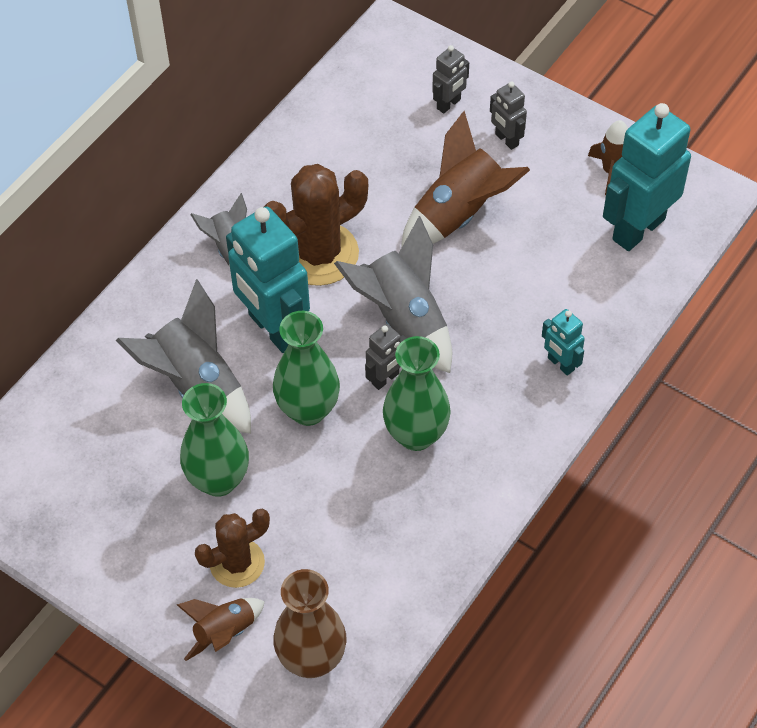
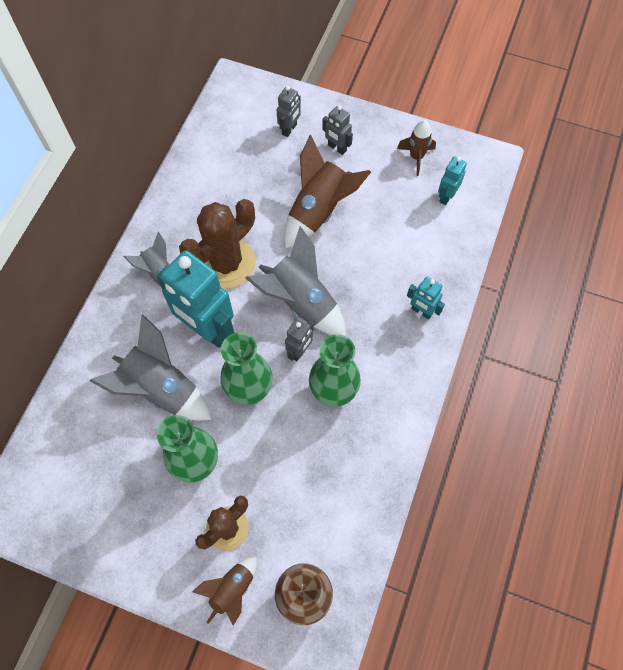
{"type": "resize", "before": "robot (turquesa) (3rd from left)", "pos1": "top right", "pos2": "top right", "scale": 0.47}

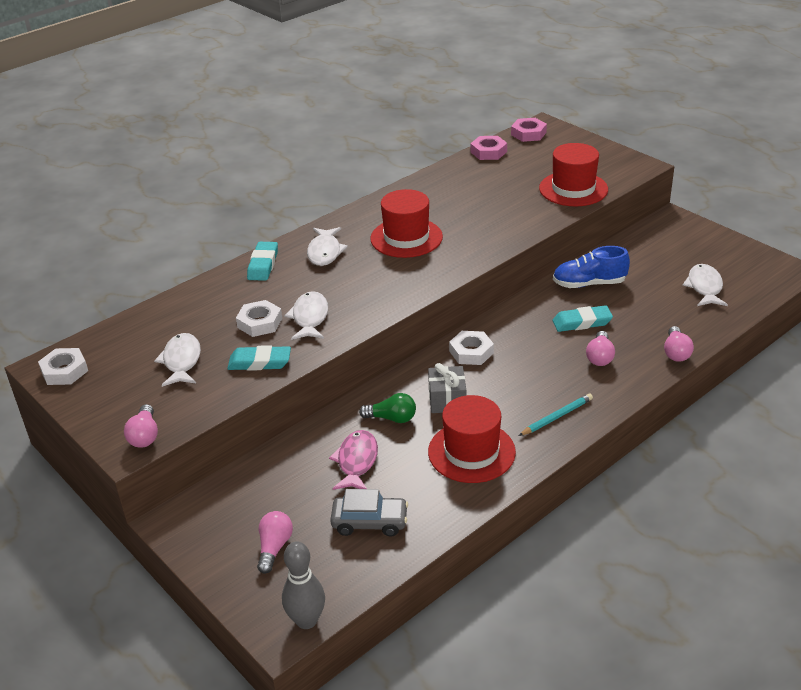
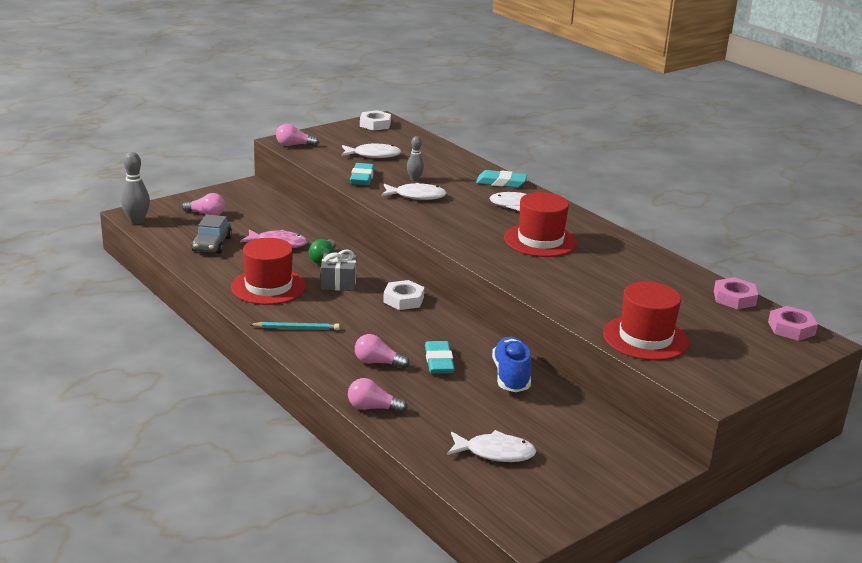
{"type": "replace", "before": "tuerca (blanco) (2nd from left)", "after": "bolo (gris) (2nd from left)", "pos1": "middle left", "pos2": "top centre"}
{"type": "rotate", "before": "lápiz (turquesa)", "pos1": "middle right", "pos2": "centre", "turn": -60}

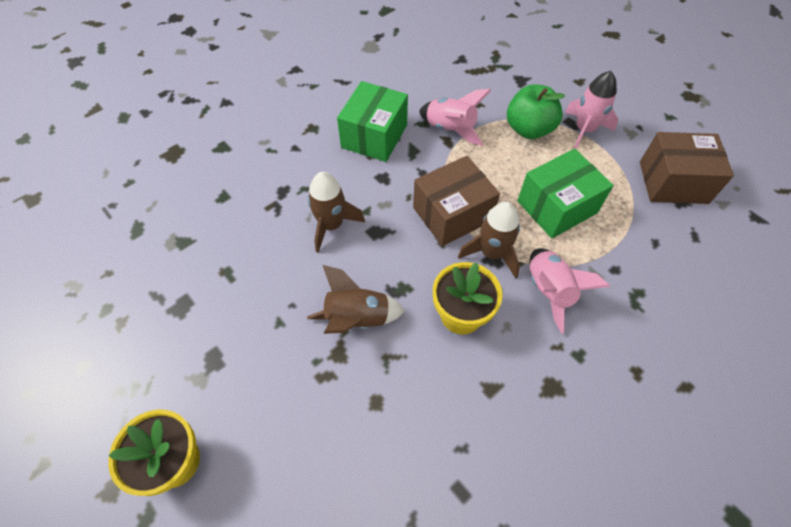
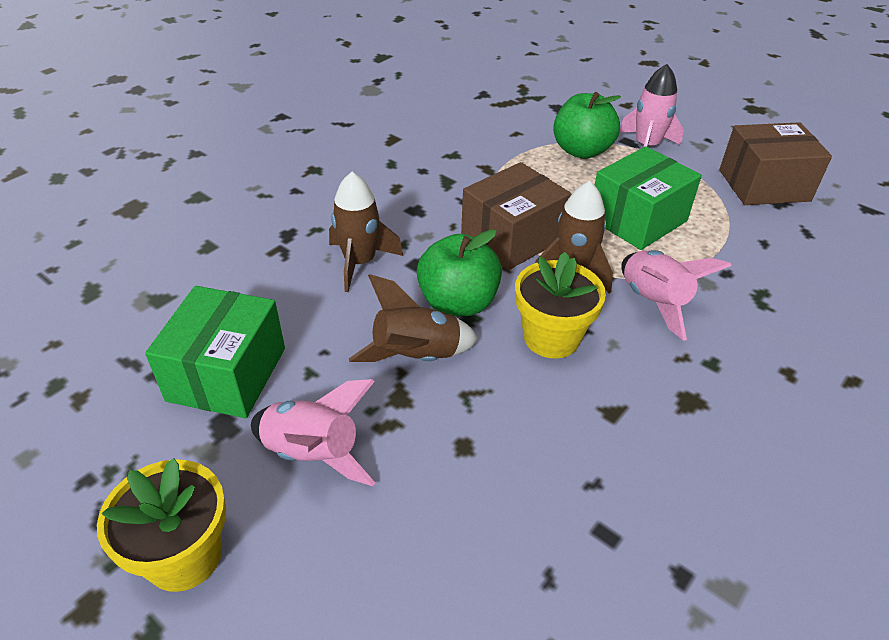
{"type": "insert", "after": "manzana (verde) (1st from left)", "pos2": "centre"}
{"type": "move", "before": "caja (verde) (1st from left)", "pos1": "top centre", "pos2": "middle left"}
{"type": "move", "before": "cohete (rosa) (1st from left)", "pos1": "top centre", "pos2": "bottom centre"}

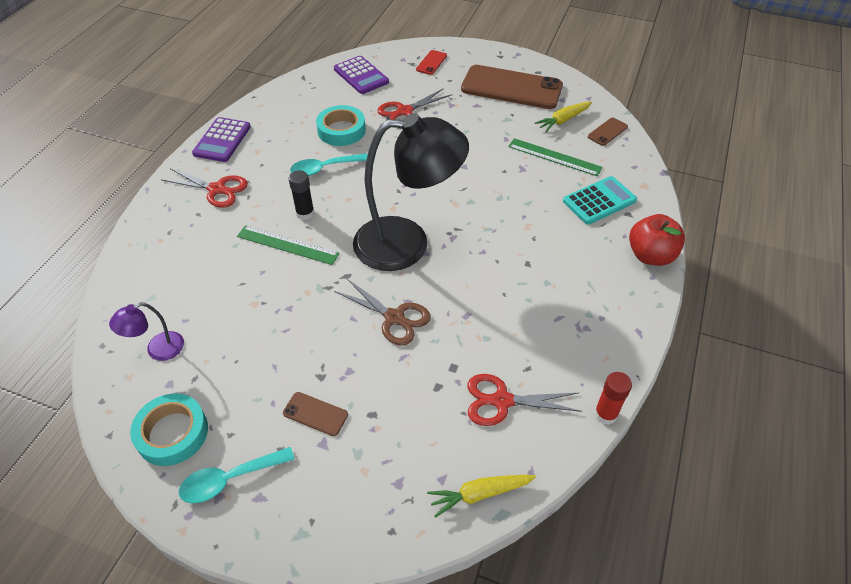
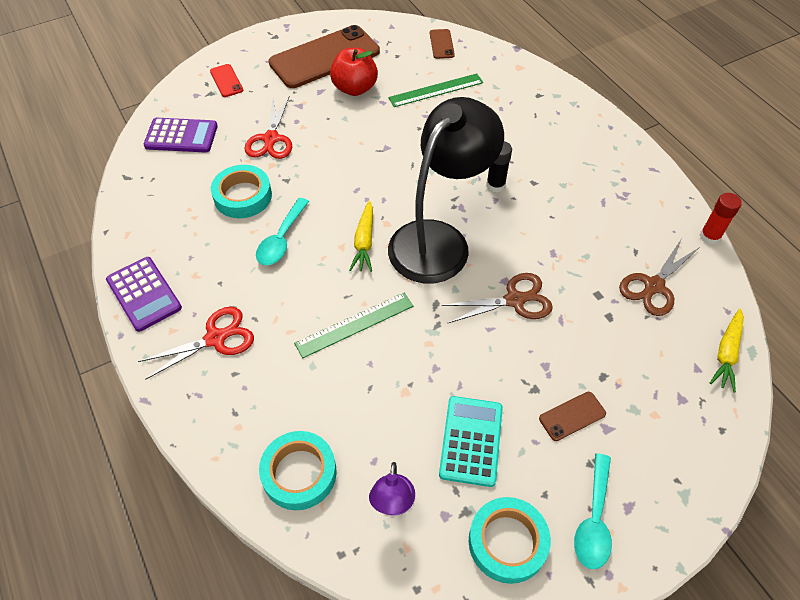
{"type": "insert", "after": "cinta adhesiva (turquesa) (2nd from left)", "pos2": "bottom centre"}
{"type": "move", "before": "barra de pegamento (negro)", "pos1": "centre", "pos2": "top centre"}
{"type": "move", "before": "zanahoria (amarillo) (2nd from left in the first image)", "after": "zanahoria (amarillo) (1st from left)", "pos1": "top centre", "pos2": "centre"}
{"type": "move", "before": "calculadora (turquesa)", "pos1": "middle right", "pos2": "bottom centre"}
{"type": "move", "before": "manzana (rojo)", "pos1": "middle right", "pos2": "top centre"}
{"type": "recolor", "before": "tijeras (rojo) (3rd from left)", "after": "tijeras (marrón) (2nd from left)", "pos1": "bottom centre", "pos2": "middle right"}

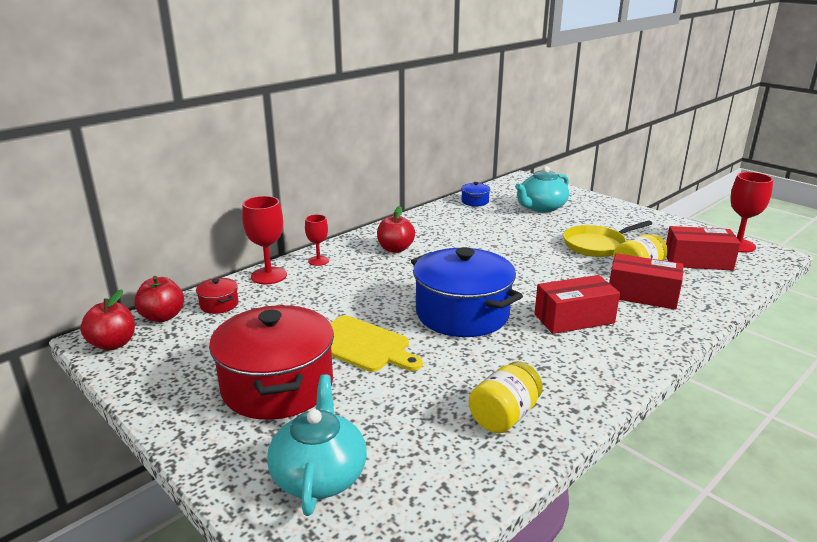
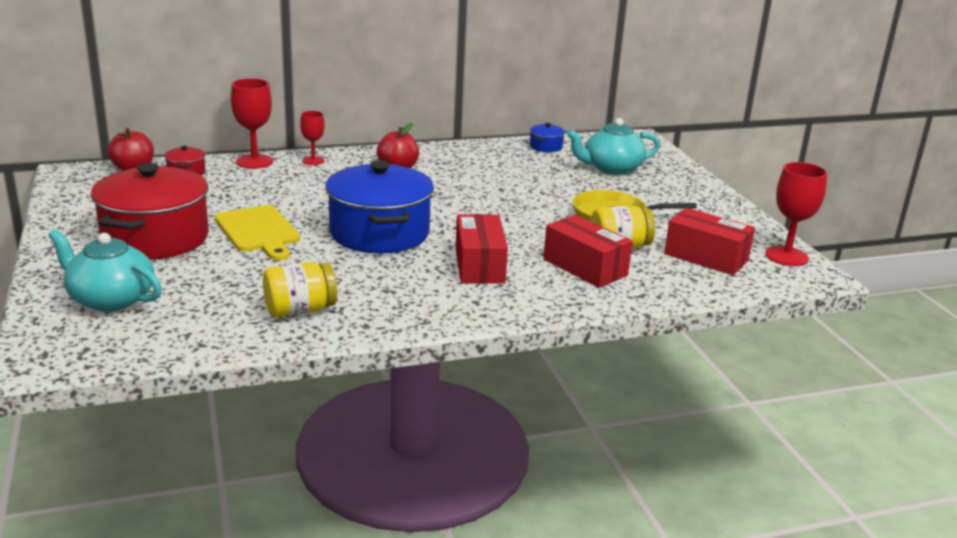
{"type": "delete", "before": "manzana (rojo) (1st from left)", "pos1": "middle left"}
{"type": "rotate", "before": "tetera (turquesa) (1st from left)", "pos1": "bottom centre", "pos2": "middle left", "turn": -90}
{"type": "rotate", "before": "caja (rojo) (1st from left)", "pos1": "middle right", "pos2": "centre", "turn": 75}

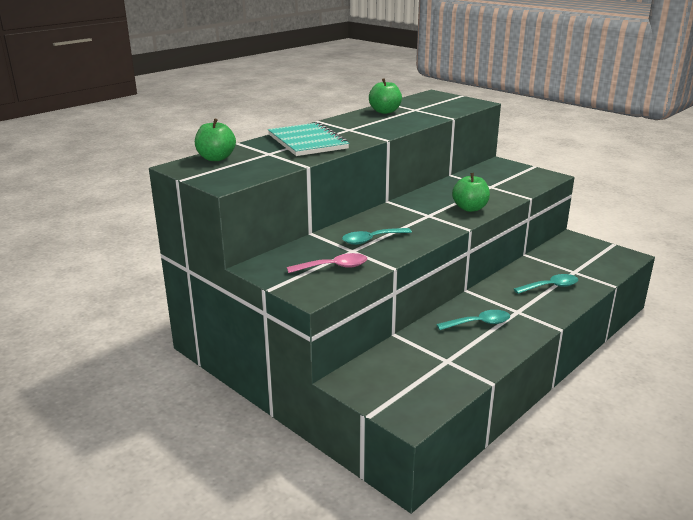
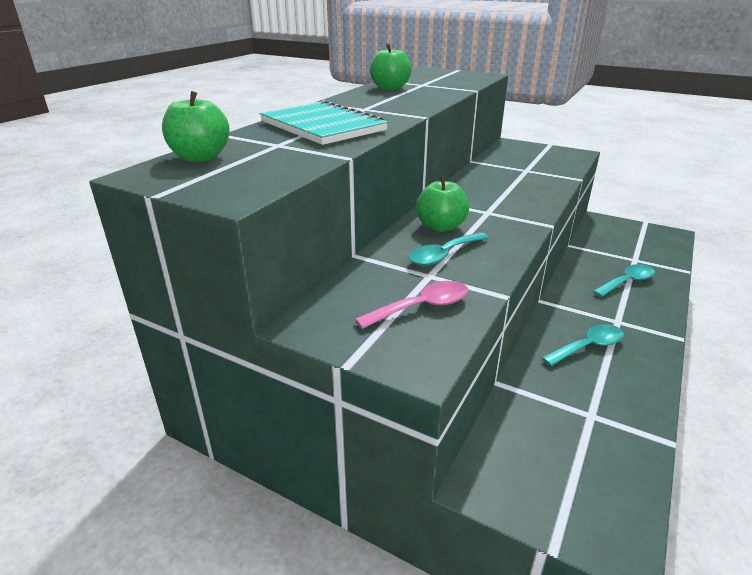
{"type": "move", "before": "manzana (verde) (3rd from left)", "pos1": "middle right", "pos2": "centre"}

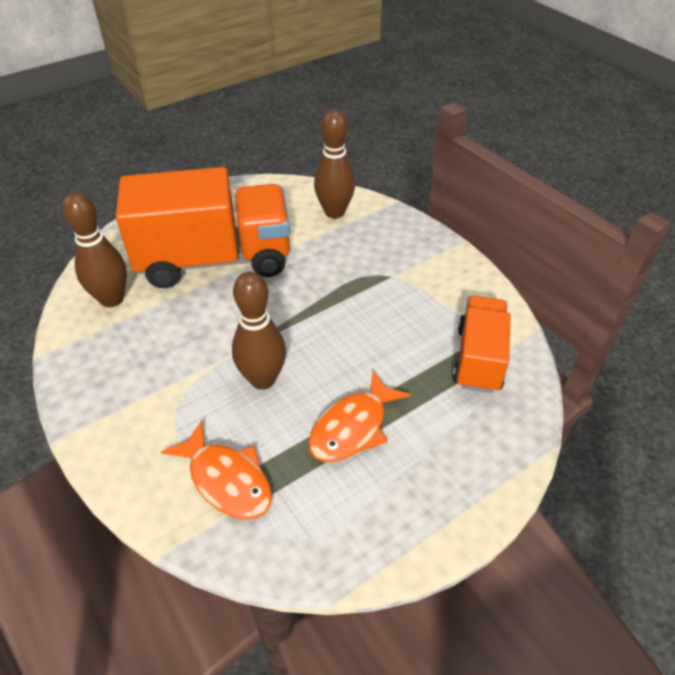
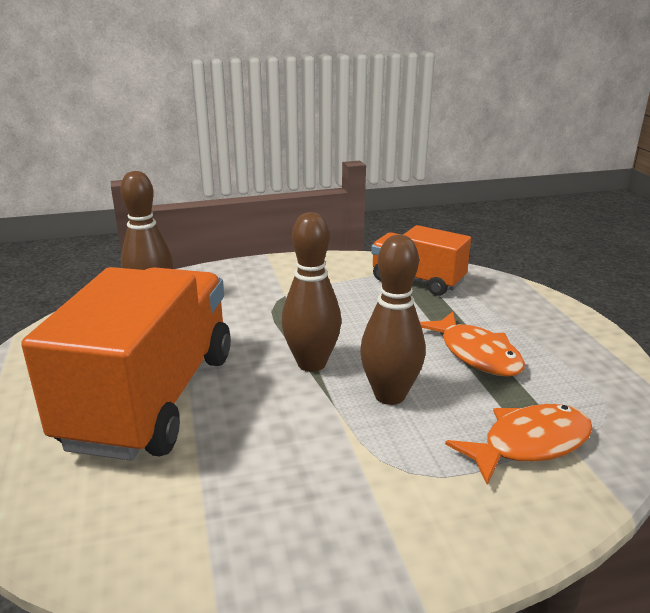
{"type": "move", "before": "bolo (marrón) (1st from left in the first image)", "after": "bolo (marrón) (2nd from left)", "pos1": "middle left", "pos2": "centre"}

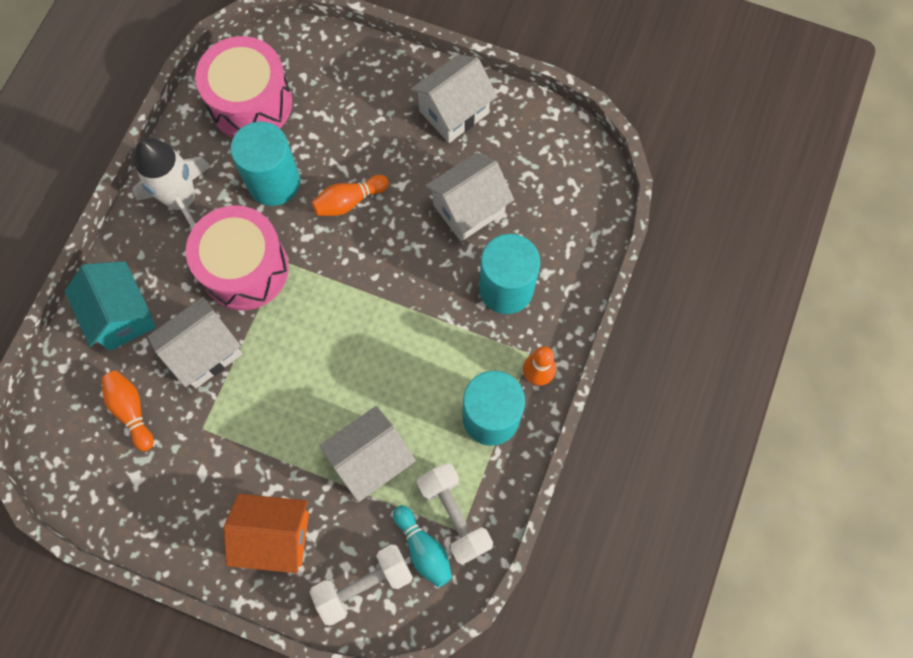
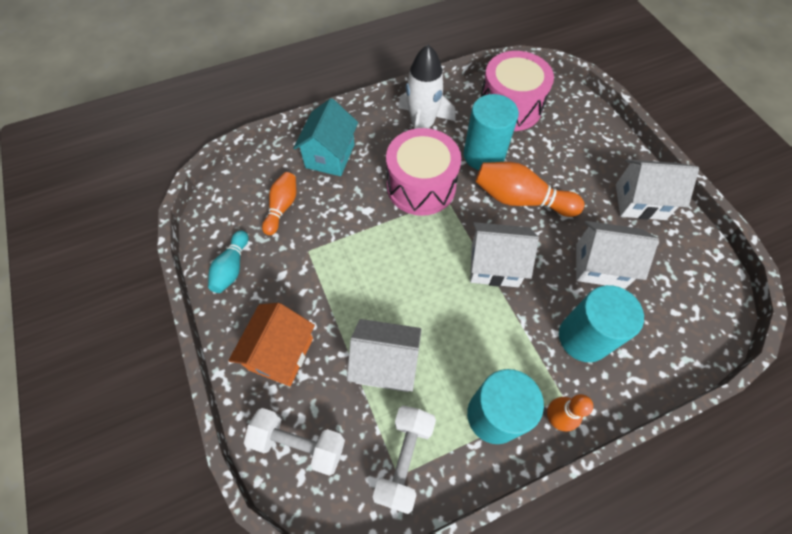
{"type": "move", "before": "casa (blanco) (1st from left in the first image)", "after": "casa (blanco) (2nd from left)", "pos1": "middle left", "pos2": "centre"}
{"type": "move", "before": "bolo (turquesa)", "pos1": "bottom centre", "pos2": "middle left"}
{"type": "rotate", "before": "casa (naranja)", "pos1": "bottom left", "pos2": "centre", "turn": 60}
{"type": "resize", "before": "bolo (naranja) (2nd from left)", "pos1": "top centre", "pos2": "middle right", "scale": 1.62}

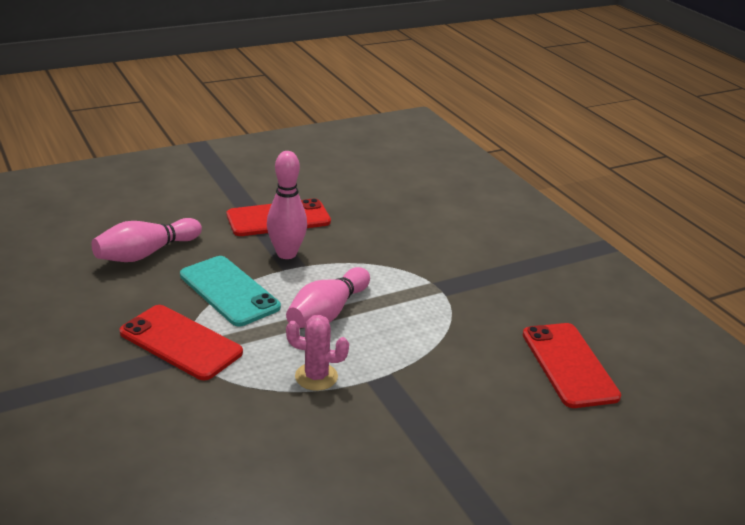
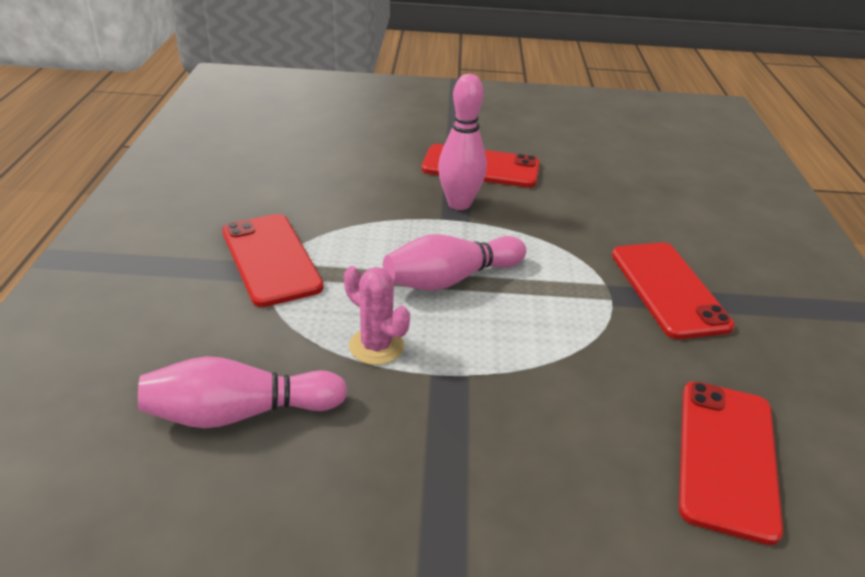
{"type": "delete", "before": "móvil (turquesa)", "pos1": "middle left"}
{"type": "insert", "after": "móvil (rojo) (3rd from left)", "pos2": "middle right"}
{"type": "move", "before": "bolo (rosa) (1st from left)", "pos1": "middle left", "pos2": "bottom left"}

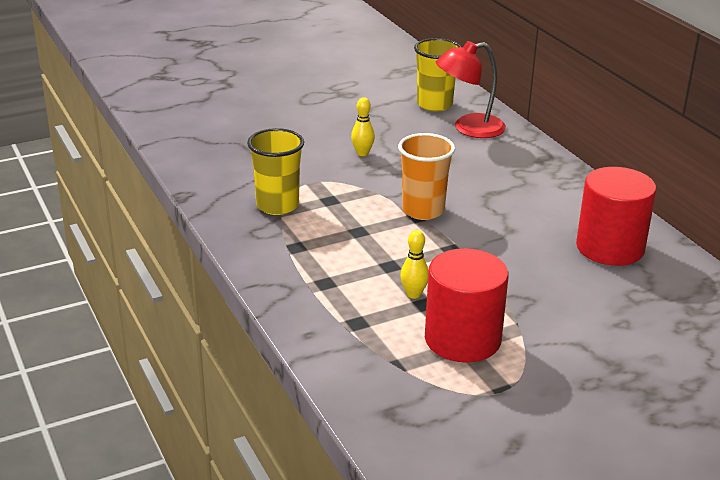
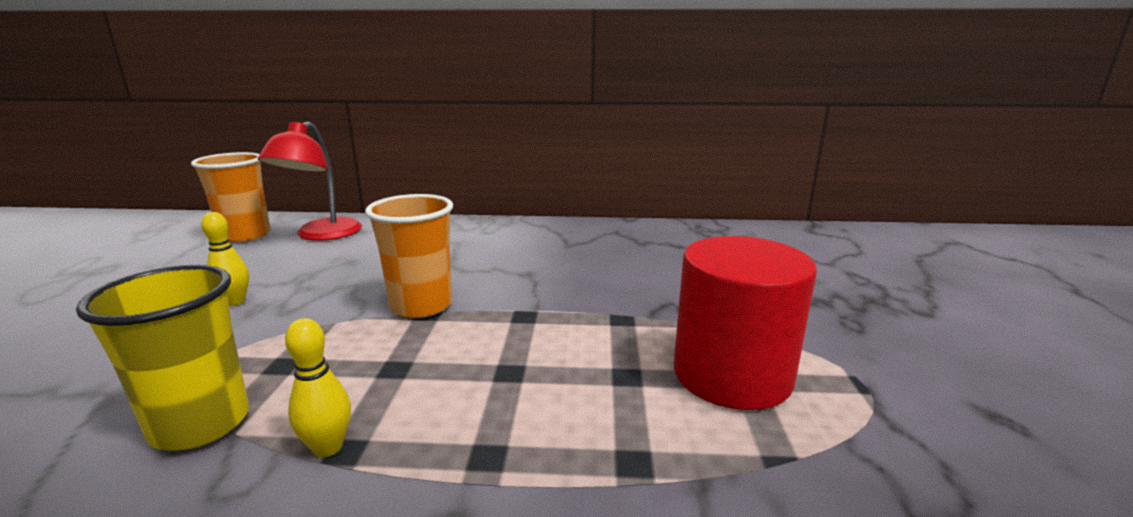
{"type": "delete", "before": "cilindro (rojo) (2nd from left)", "pos1": "middle right"}
{"type": "move", "before": "bolo (amarillo) (2nd from left)", "pos1": "centre", "pos2": "bottom left"}
{"type": "recolor", "before": "vaso (amarillo) (2nd from left)", "after": "vaso (naranja) (1st from left)", "pos1": "top centre", "pos2": "middle left"}

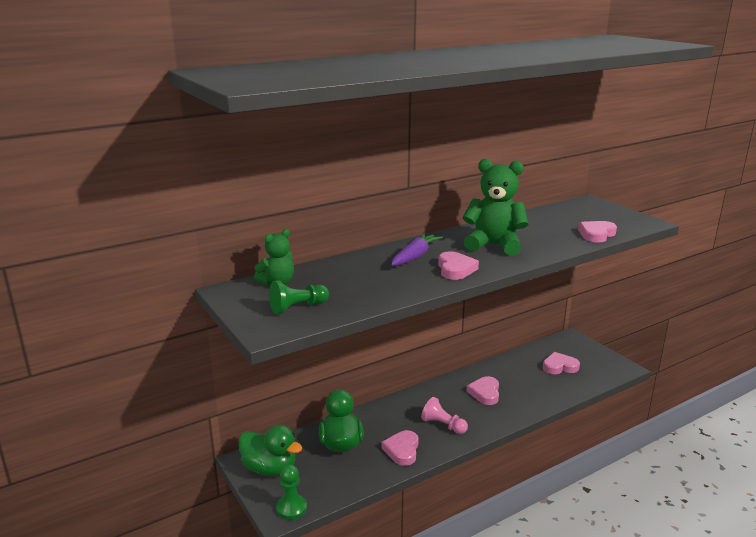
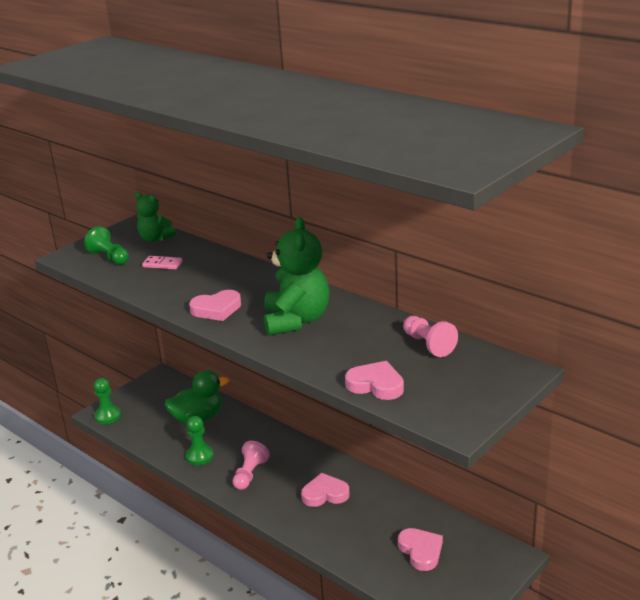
{"type": "delete", "before": "pato (verde) (1st from left)", "pos1": "bottom centre"}
{"type": "delete", "before": "zanahoria (morado)", "pos1": "centre"}
{"type": "insert", "after": "ficha de dominó (rosa)", "pos2": "middle left"}
{"type": "insert", "after": "peón (rosa) (2nd from left)", "pos2": "middle right"}
{"type": "replace", "before": "corazón (rosa) (1st from left)", "after": "peón (verde) (3rd from left)", "pos1": "bottom centre", "pos2": "bottom left"}

